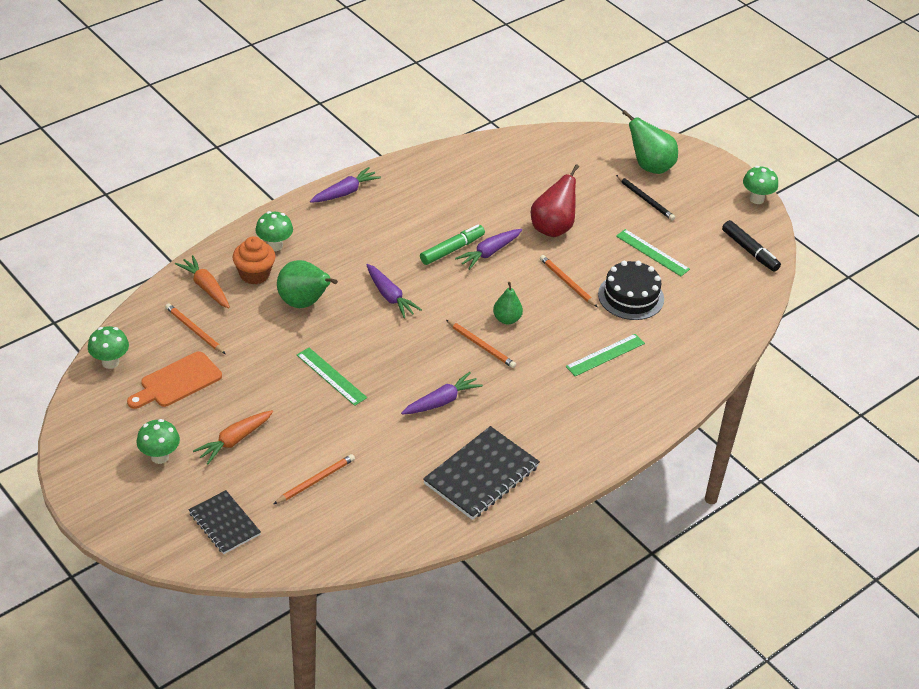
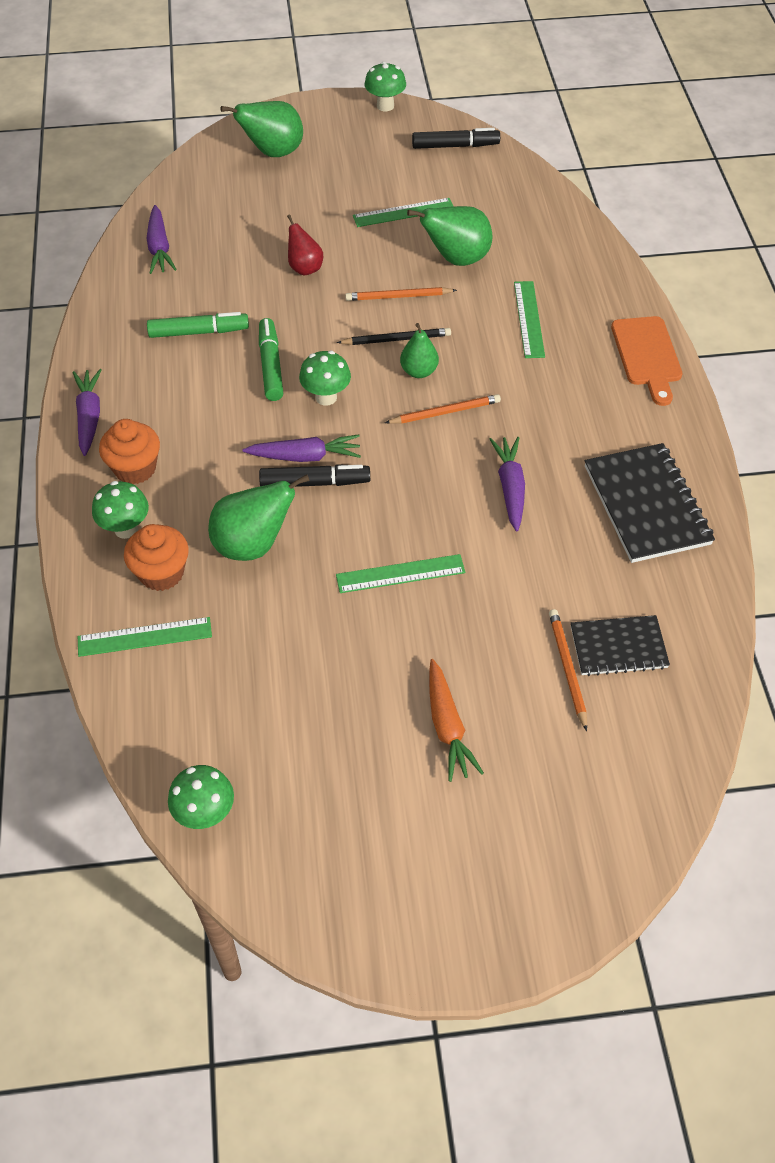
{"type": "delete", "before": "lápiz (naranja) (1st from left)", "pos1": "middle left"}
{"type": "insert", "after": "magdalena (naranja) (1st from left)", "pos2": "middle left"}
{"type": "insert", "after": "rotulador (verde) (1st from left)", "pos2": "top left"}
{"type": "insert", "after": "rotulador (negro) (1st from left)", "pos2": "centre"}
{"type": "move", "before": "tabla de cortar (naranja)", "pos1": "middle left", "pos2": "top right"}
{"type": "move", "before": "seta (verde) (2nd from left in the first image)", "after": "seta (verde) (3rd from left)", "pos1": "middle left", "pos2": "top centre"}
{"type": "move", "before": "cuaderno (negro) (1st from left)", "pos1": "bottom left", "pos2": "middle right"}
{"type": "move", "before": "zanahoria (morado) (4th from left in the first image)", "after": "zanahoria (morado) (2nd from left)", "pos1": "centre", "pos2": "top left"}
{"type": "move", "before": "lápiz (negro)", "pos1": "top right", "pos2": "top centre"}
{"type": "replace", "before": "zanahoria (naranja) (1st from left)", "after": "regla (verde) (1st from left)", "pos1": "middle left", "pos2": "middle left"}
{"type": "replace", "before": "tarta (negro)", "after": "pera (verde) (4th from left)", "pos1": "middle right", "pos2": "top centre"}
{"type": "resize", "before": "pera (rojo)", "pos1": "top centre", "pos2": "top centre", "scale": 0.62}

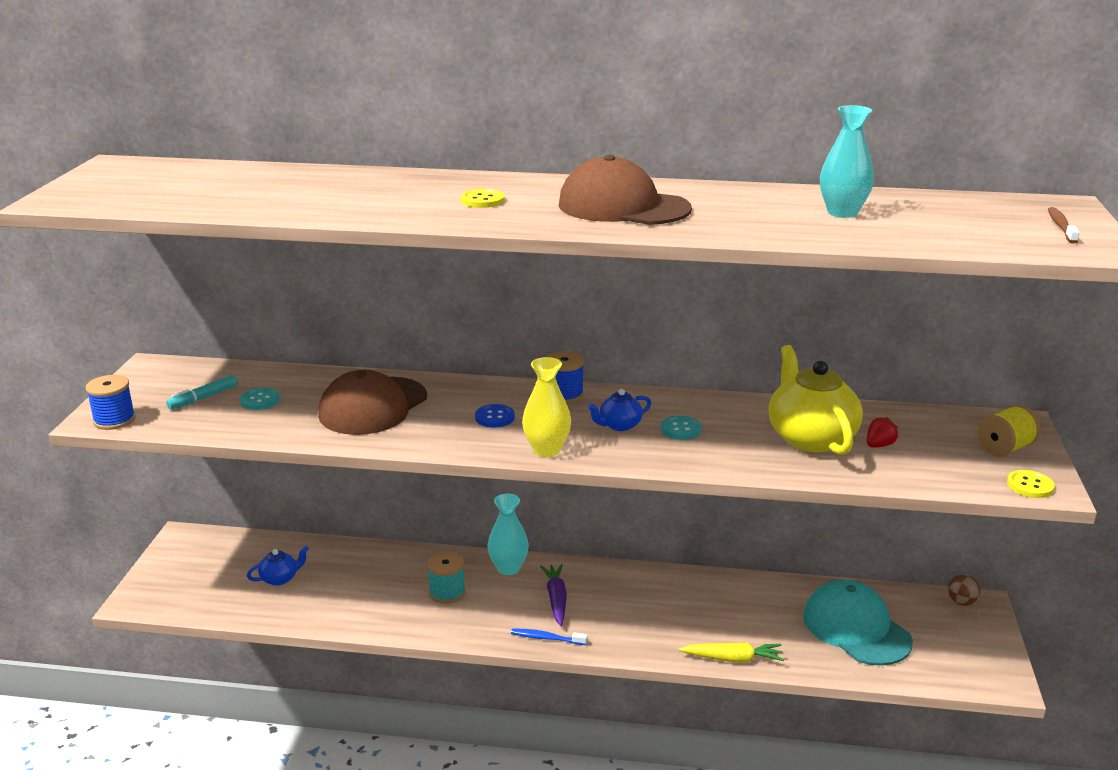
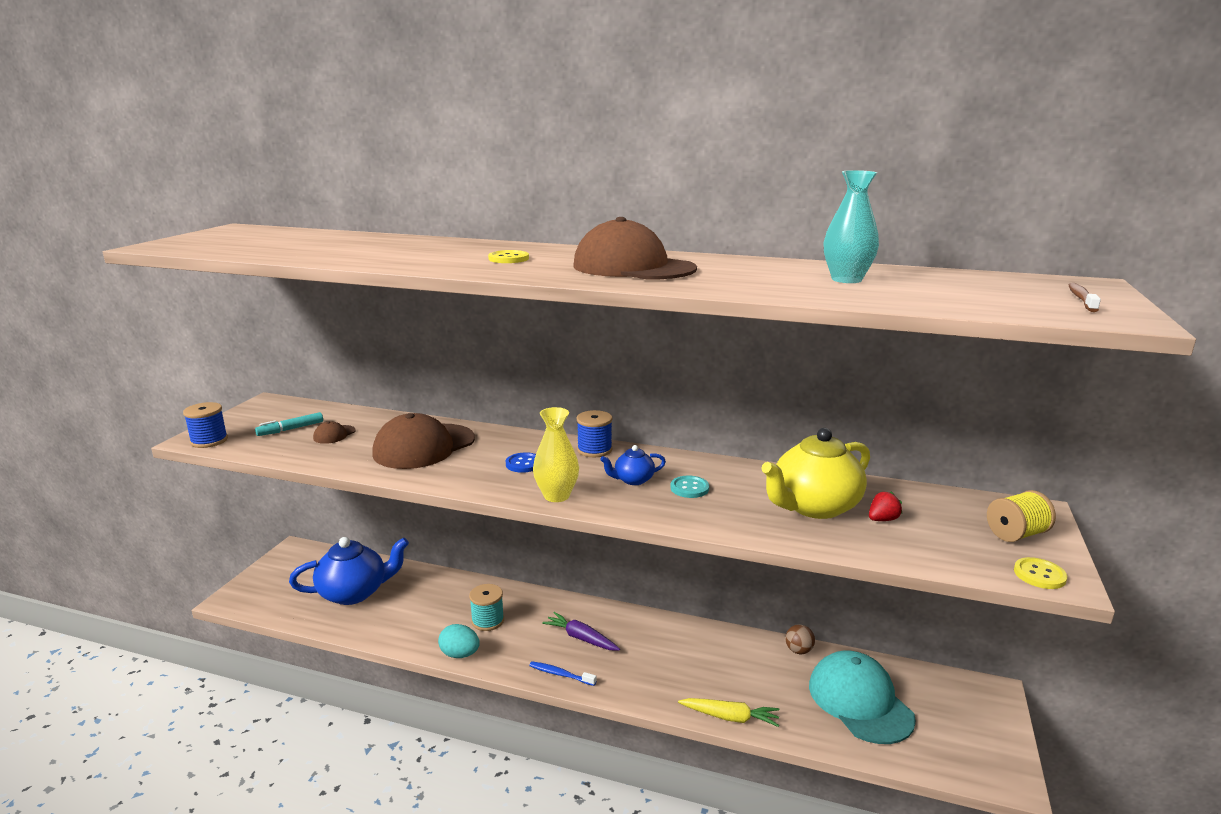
{"type": "delete", "before": "florero (turquesa) (1st from left)", "pos1": "bottom centre"}
{"type": "insert", "after": "huevo (turquesa)", "pos2": "bottom centre"}
{"type": "move", "before": "pelota (marrón)", "pos1": "bottom right", "pos2": "bottom centre"}
{"type": "replace", "before": "botón (turquesa) (1st from left)", "after": "gorra (marrón) (1st from left)", "pos1": "middle left", "pos2": "middle left"}
{"type": "rotate", "before": "zanahoria (morado)", "pos1": "bottom centre", "pos2": "bottom centre", "turn": -60}
{"type": "rotate", "before": "tetera (amarillo)", "pos1": "middle right", "pos2": "middle right", "turn": -120}
{"type": "resize", "before": "tetera (azul) (1st from left)", "pos1": "bottom left", "pos2": "bottom left", "scale": 2.08}

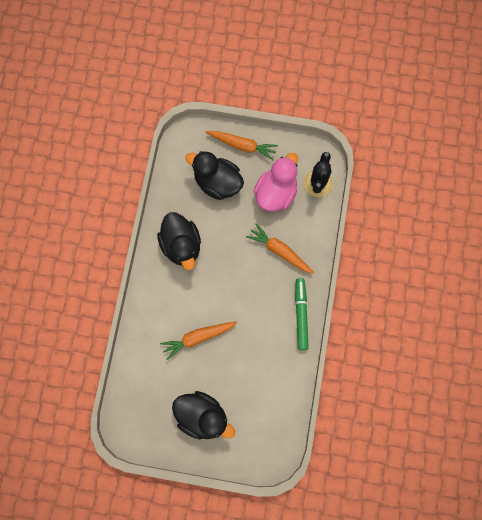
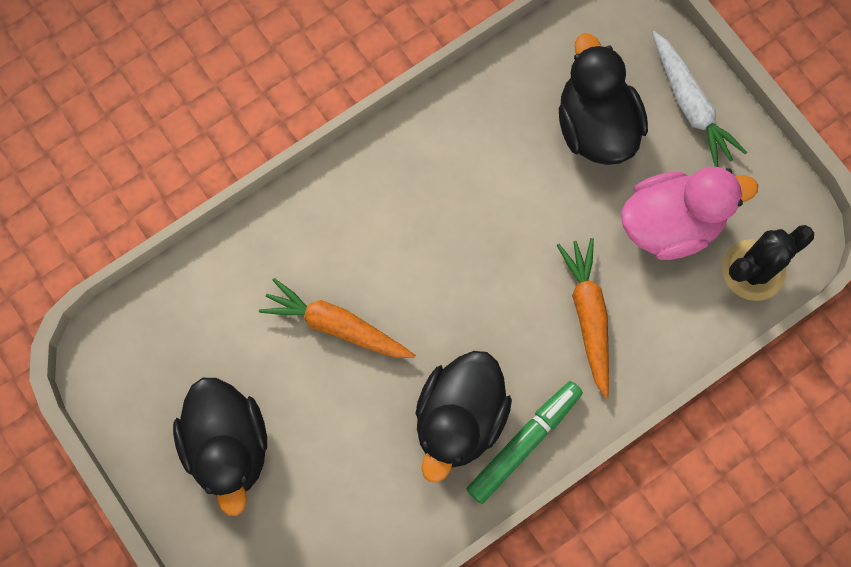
{"type": "move", "before": "pato (negro) (1st from left in the first image)", "after": "pato (negro) (2nd from left)", "pos1": "centre", "pos2": "bottom centre"}
{"type": "recolor", "before": "zanahoria (naranja) (2nd from left)", "after": "zanahoria (blanco)", "pos1": "top centre", "pos2": "top right"}

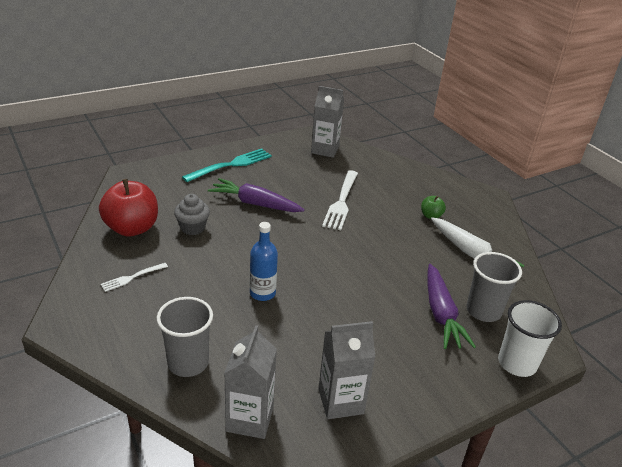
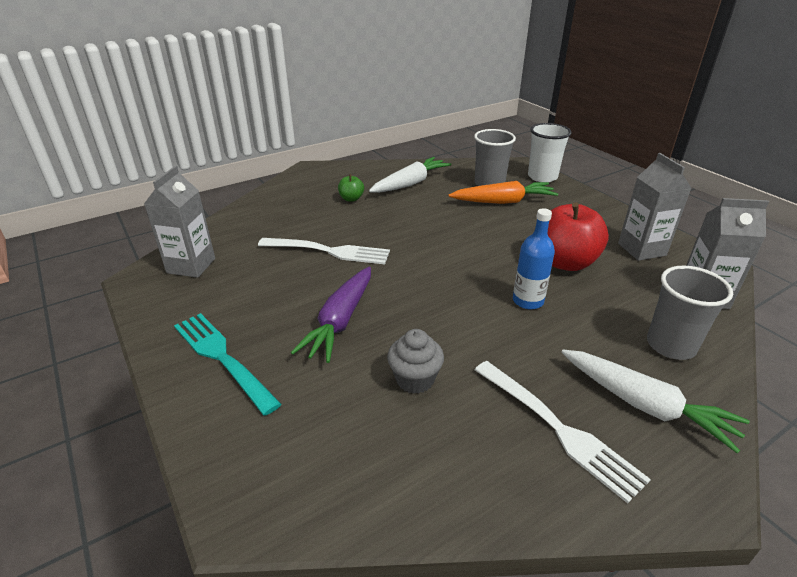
{"type": "insert", "after": "zanahoria (blanco) (2nd from left)", "pos2": "bottom right"}
{"type": "move", "before": "manzana (rojo)", "pos1": "middle left", "pos2": "middle right"}
{"type": "recolor", "before": "zanahoria (morado) (2nd from left)", "after": "zanahoria (naranja)", "pos1": "middle right", "pos2": "top centre"}
{"type": "resize", "before": "tenedor (blanco) (1st from left in the first image)", "pos1": "middle left", "pos2": "bottom right", "scale": 1.87}

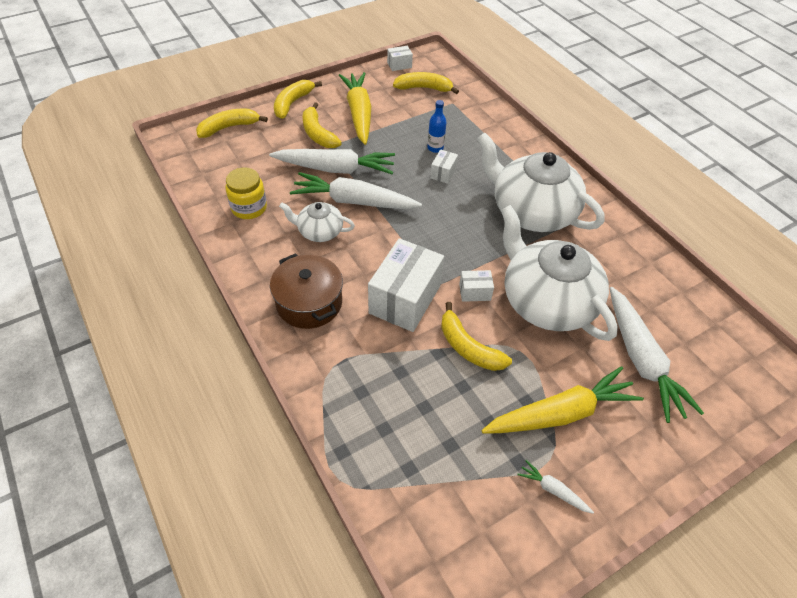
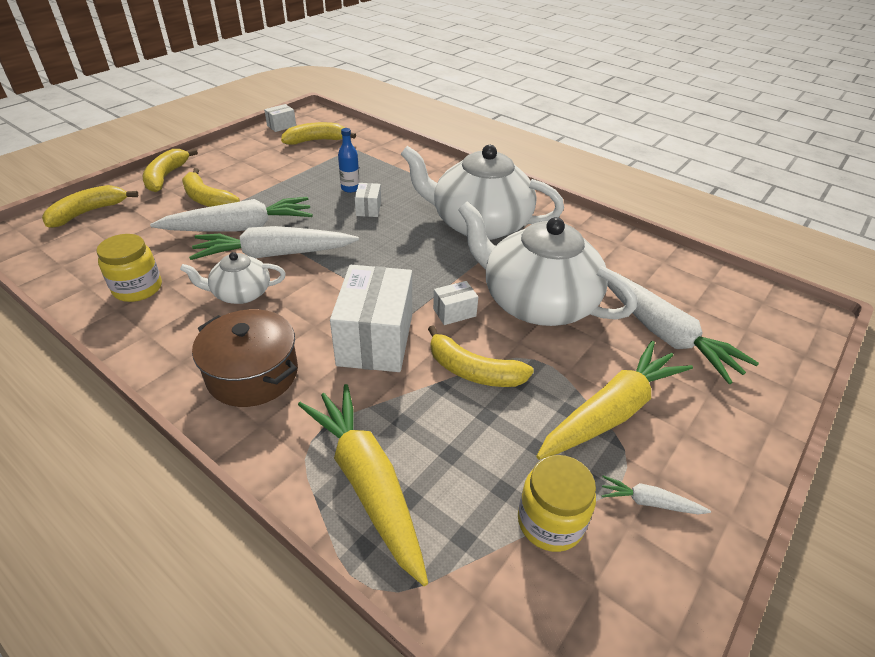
{"type": "insert", "after": "tarro (amarillo) (2nd from left)", "pos2": "bottom centre"}
{"type": "move", "before": "zanahoria (amarillo) (1st from left)", "pos1": "top centre", "pos2": "bottom centre"}

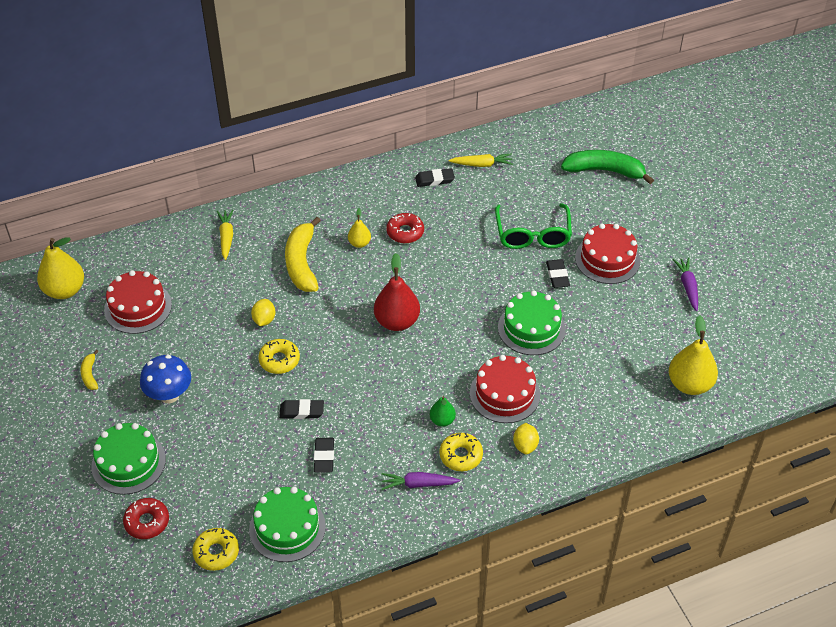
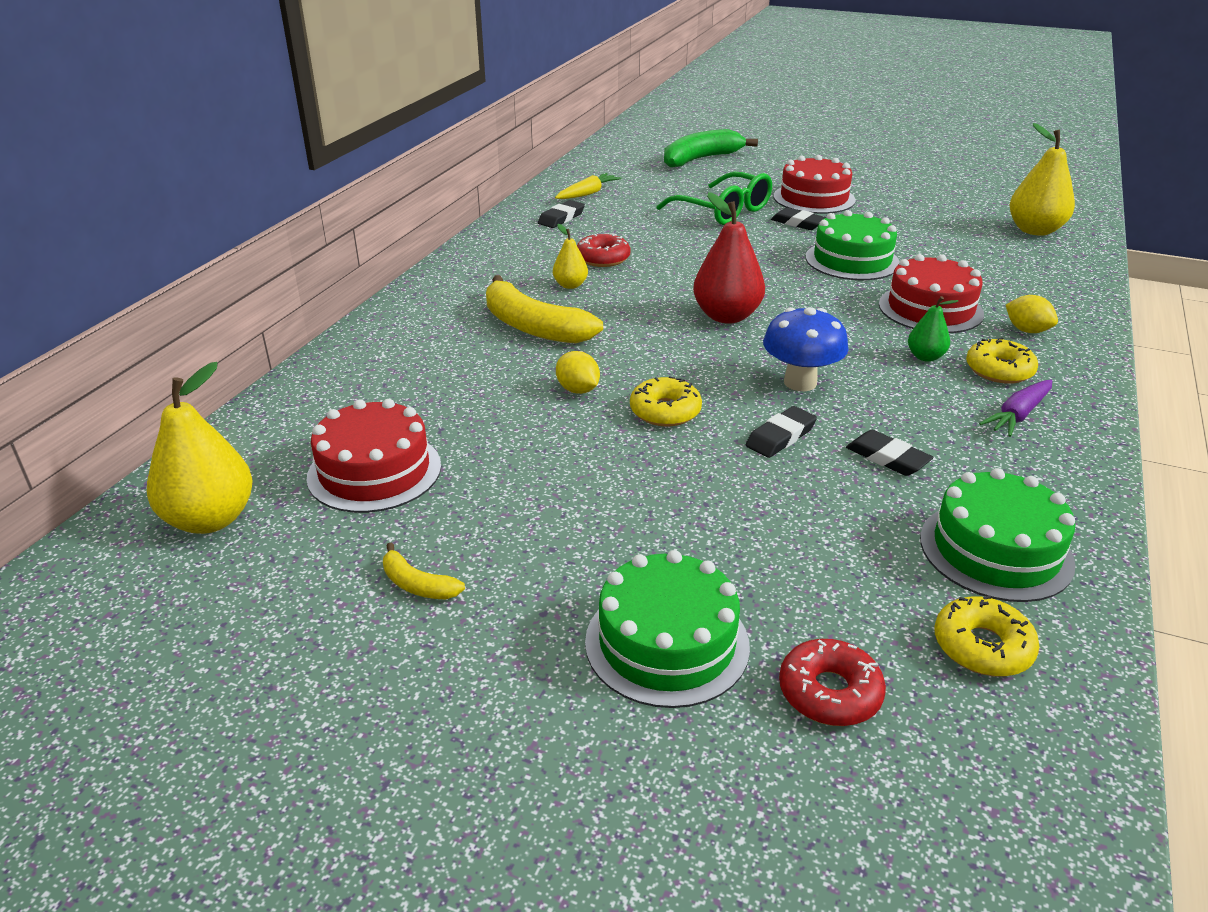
{"type": "delete", "before": "zanahoria (amarillo) (1st from left)", "pos1": "middle left"}
{"type": "delete", "before": "zanahoria (morado) (2nd from left)", "pos1": "middle right"}
{"type": "move", "before": "seta (azul)", "pos1": "middle left", "pos2": "middle right"}

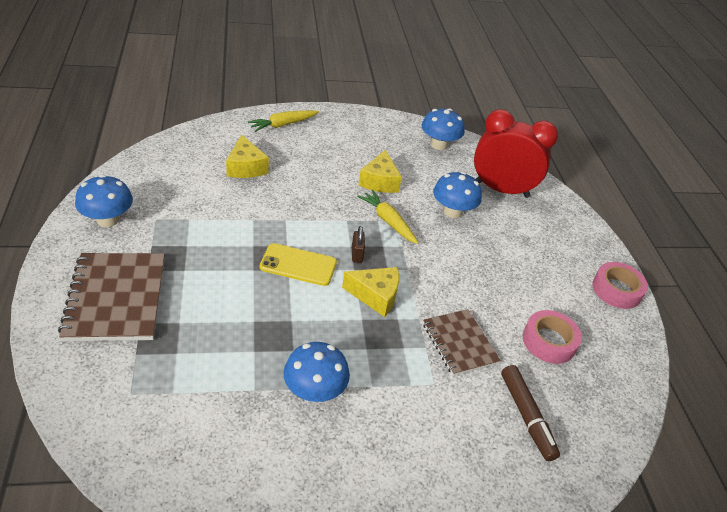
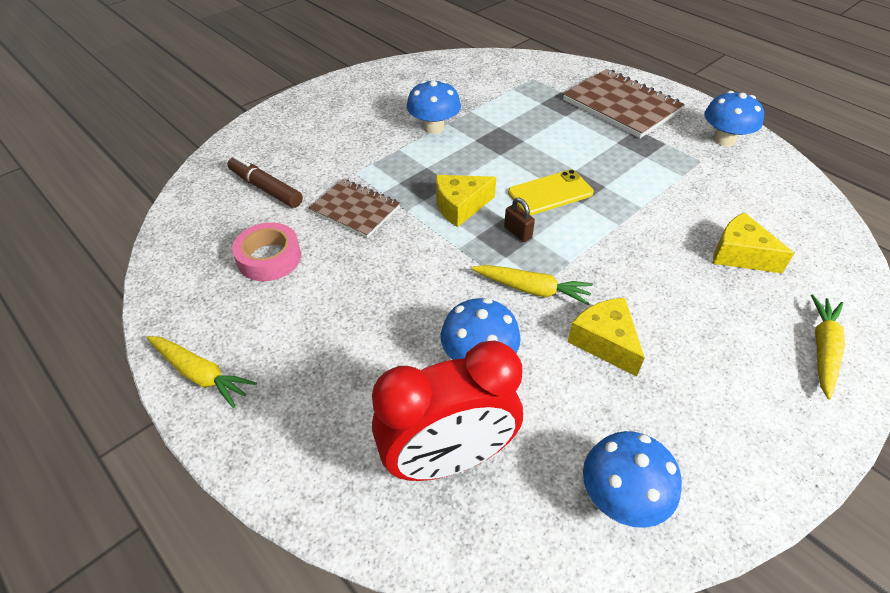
{"type": "replace", "before": "cinta adhesiva (rosa) (2nd from left)", "after": "zanahoria (amarillo) (1st from left)", "pos1": "middle right", "pos2": "middle left"}

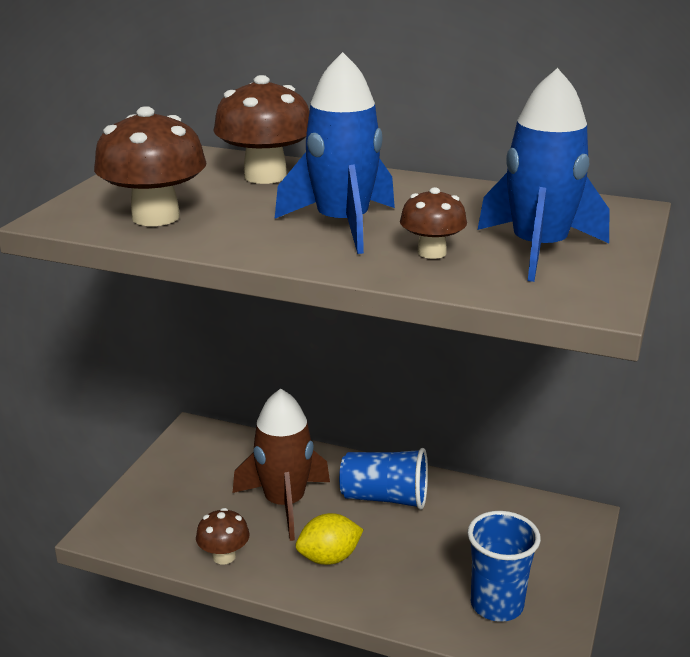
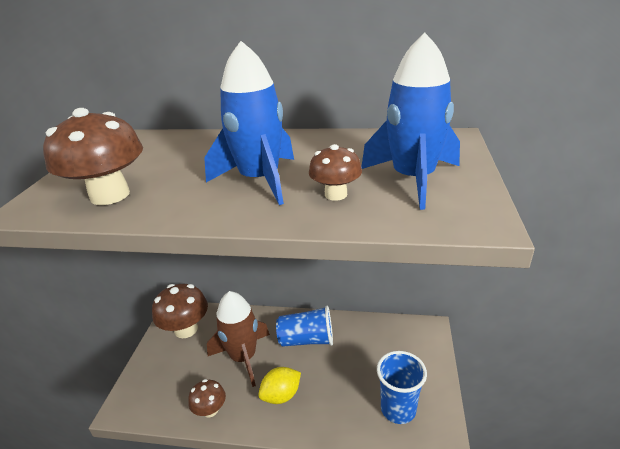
{"type": "move", "before": "seta (marrón) (3rd from left in the first image)", "after": "seta (marrón) (2nd from left)", "pos1": "top centre", "pos2": "bottom left"}

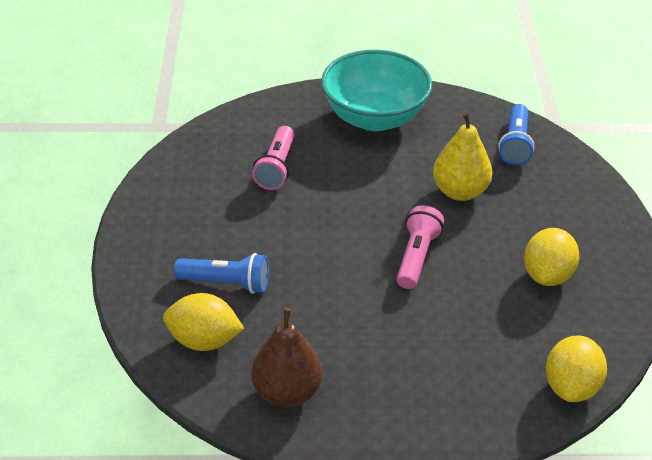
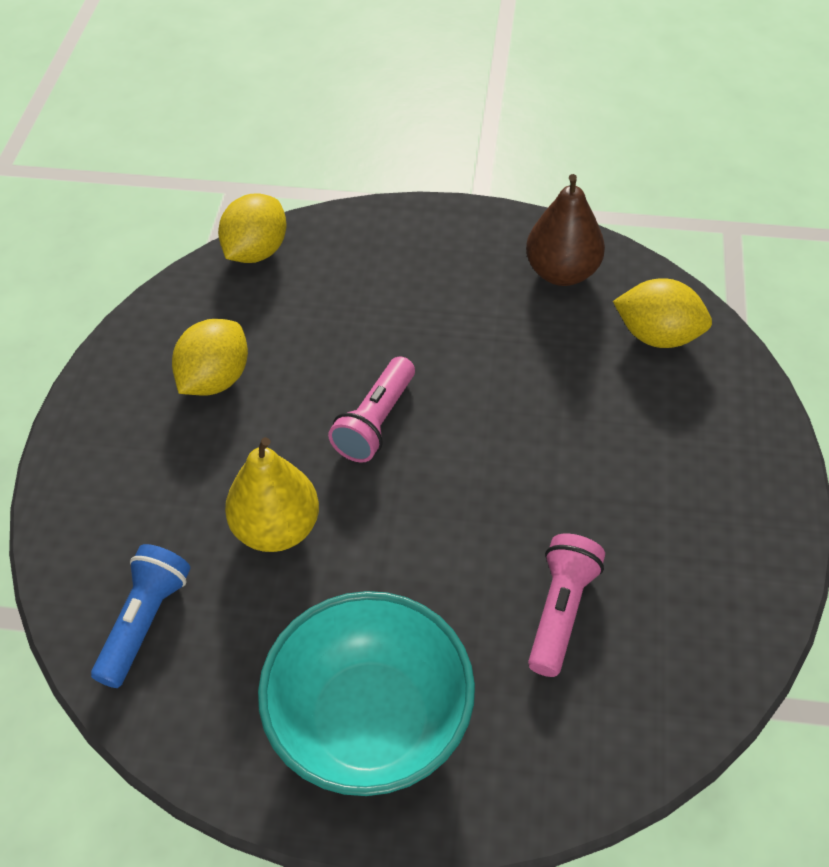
{"type": "delete", "before": "lámpara de mano (azul) (1st from left)", "pos1": "centre"}

